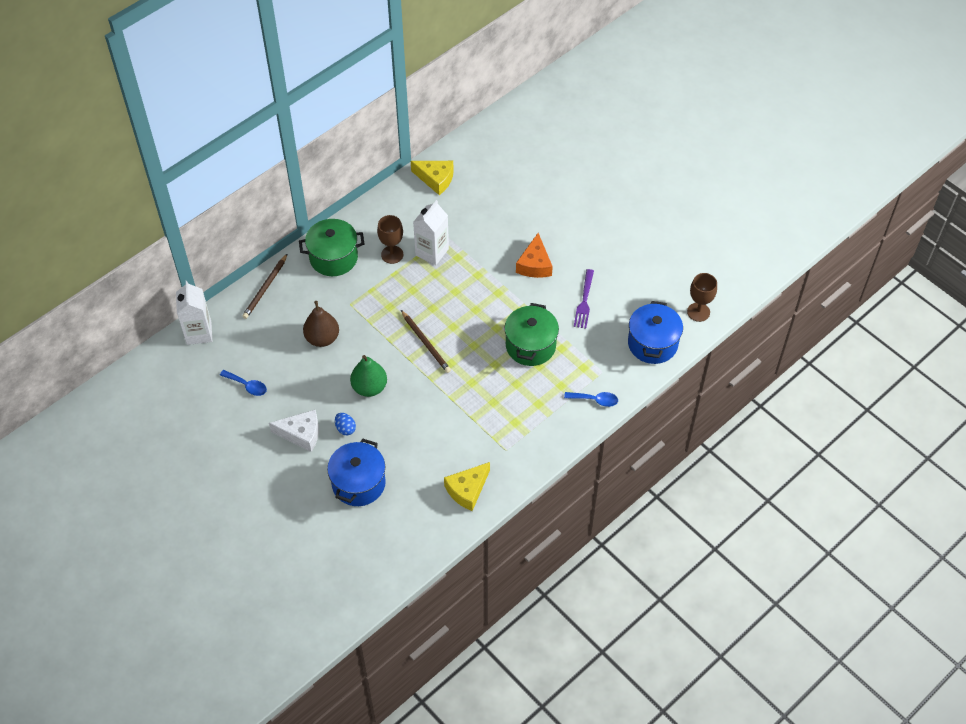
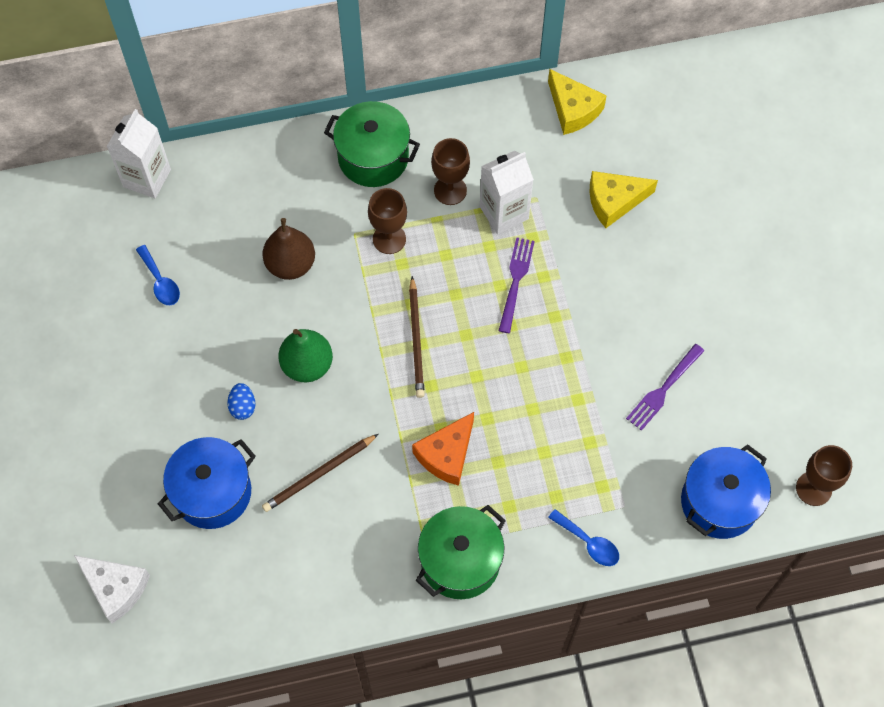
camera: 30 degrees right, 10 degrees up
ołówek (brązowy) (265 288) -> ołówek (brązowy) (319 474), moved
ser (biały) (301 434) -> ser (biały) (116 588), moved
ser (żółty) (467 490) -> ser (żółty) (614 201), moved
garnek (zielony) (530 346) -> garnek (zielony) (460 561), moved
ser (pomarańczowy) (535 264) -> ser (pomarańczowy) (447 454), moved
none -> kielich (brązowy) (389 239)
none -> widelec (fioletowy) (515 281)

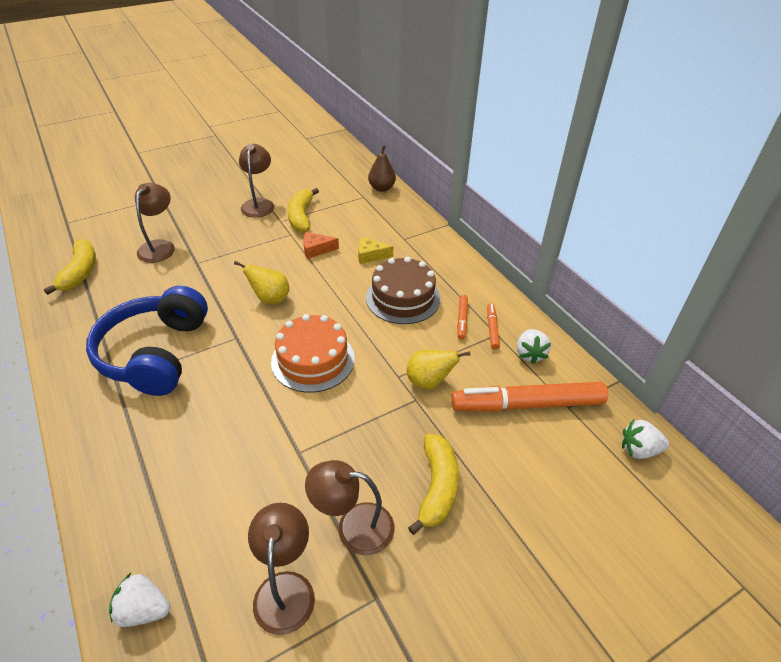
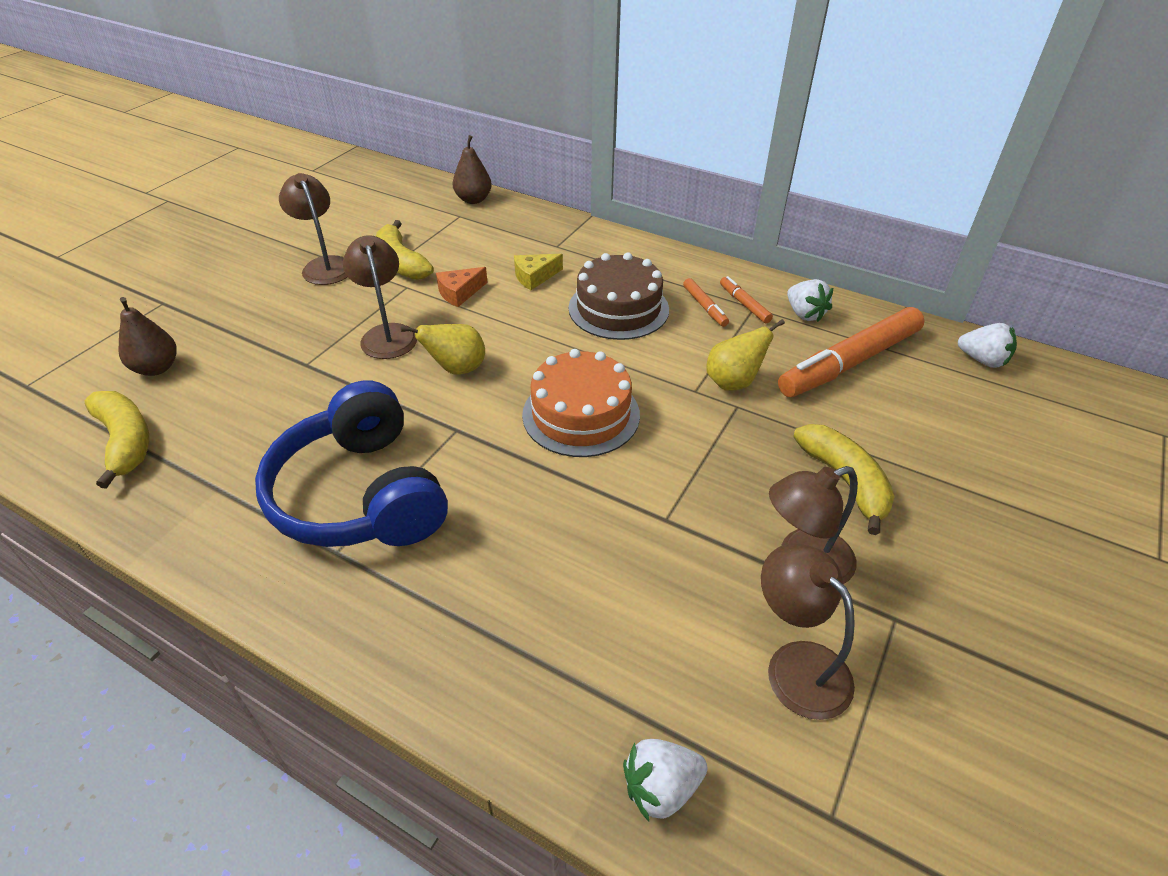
camera: 30 degrees left, 0 degrees up
lampka (brązowy) (160 246) -> lampka (brązowy) (387 334), moved
truskawka (biały) (639 450) -> truskawka (biały) (982 360), 120 degrees counterclockwise
none -> gruszka (brązowy) (156 368)

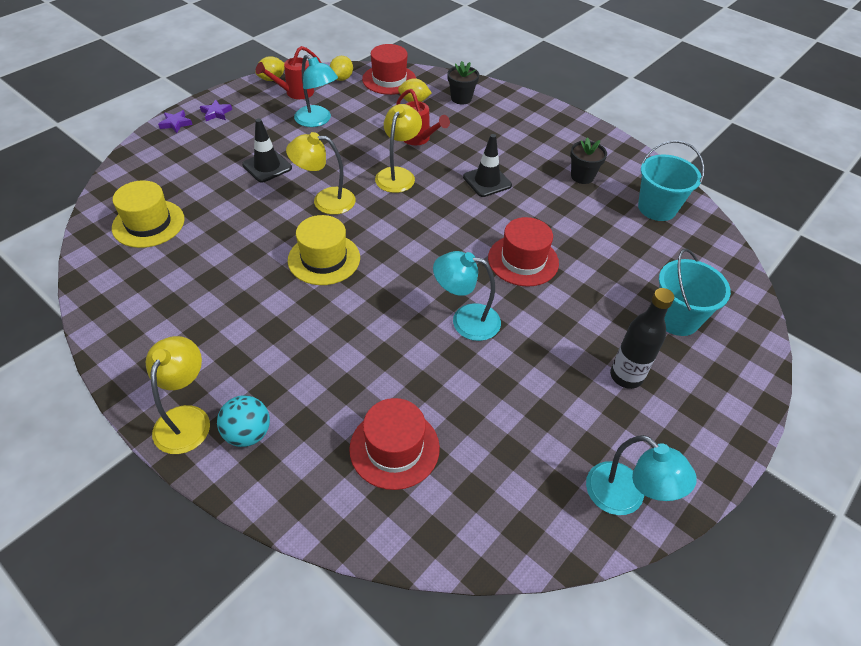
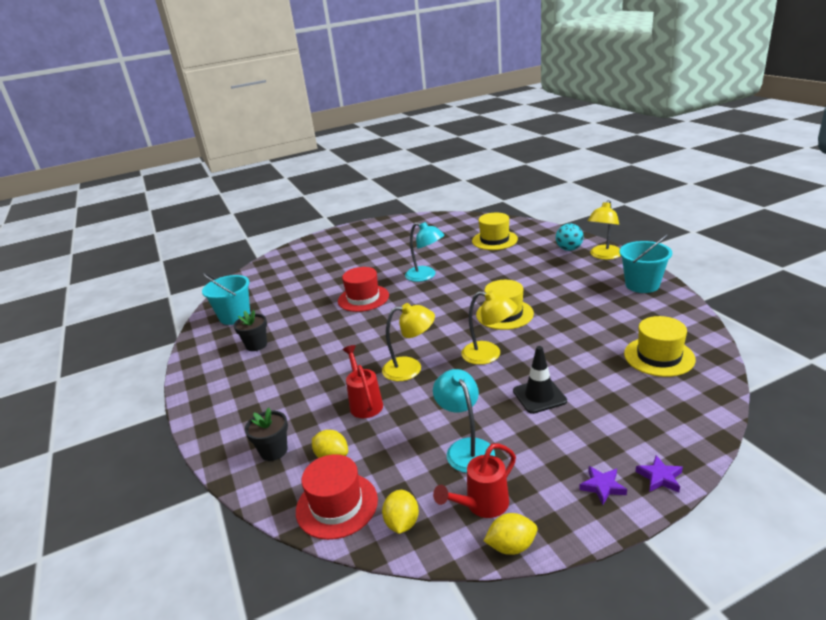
camera: 150 degrees left, 20 degrees down
konewka (czerwony) (295 93) -> konewka (czerwony) (482 505), 150 degrees clockwise
cytryna (żółty) (342 78) -> cytryna (żółty) (402 523), 45 degrees counterclockwise
kapelusz (czerwony) (394 448) -> kapelusz (żółty) (494 240)
lampka (żółty) (398 175) -> lampka (żółty) (410 368), 135 degrees counterclockwise
pachołek (czarny) (487 181) -> none
lampka (turkusowy) (625 498) -> none
butelka (czarny) (626 376) -> none
wiadro (turkusowy) (676 318) -> wiadro (turkusowy) (642 285), moved

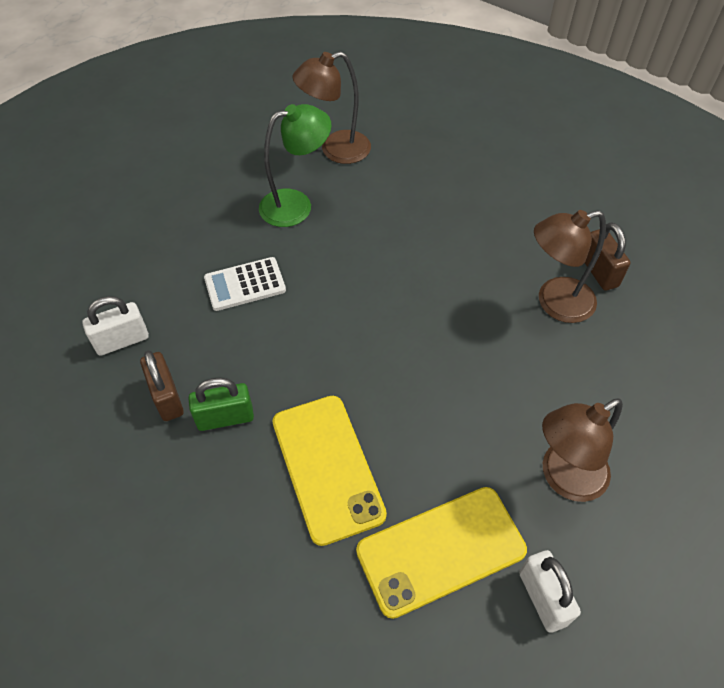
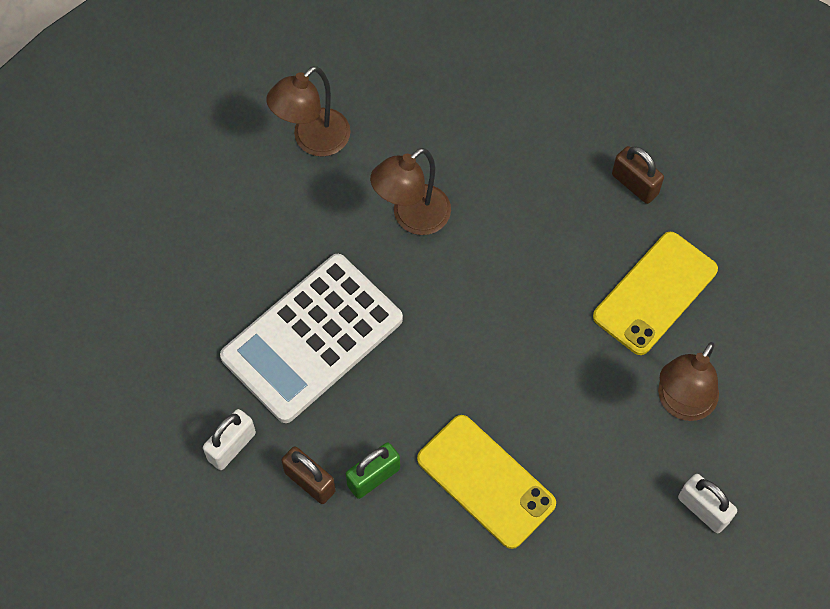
camera: 25 degrees left, 10 degrees up
kalkulator (biały) (245 284) -> kalkulator (biały) (312 338), x2.11
lampka (zielony) (296 205) -> none
telefon (żółty) (441 550) -> telefon (żółty) (655 293), moved
lampka (brązowy) (554 303) -> lampka (brązowy) (412 218), moved

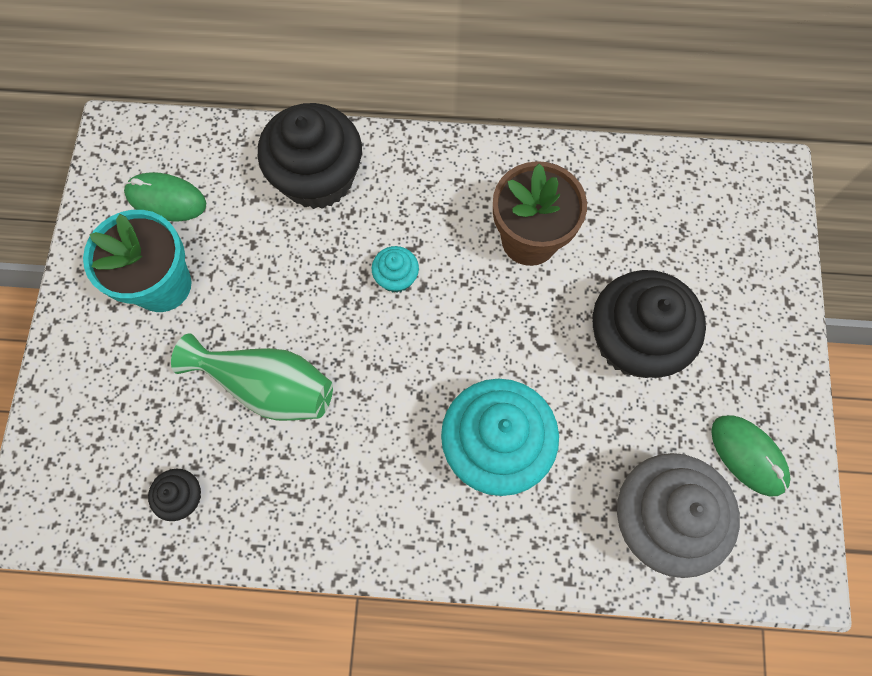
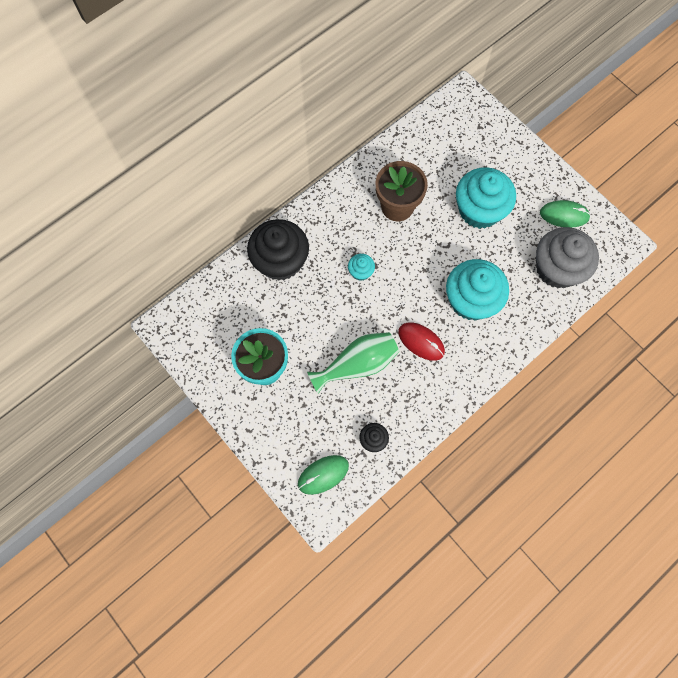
camera: 45 degrees left, 0 degrees up
myszka (zielony) (166 199) -> myszka (zielony) (323 474), moved
muffinka (czarny) (633 340) -> muffinka (turkusowy) (479 210)
none -> myszka (czerwony) (421 342)

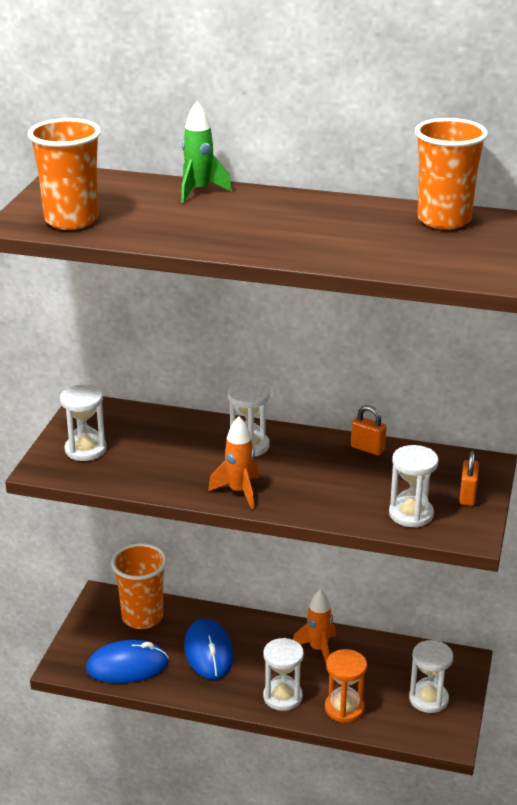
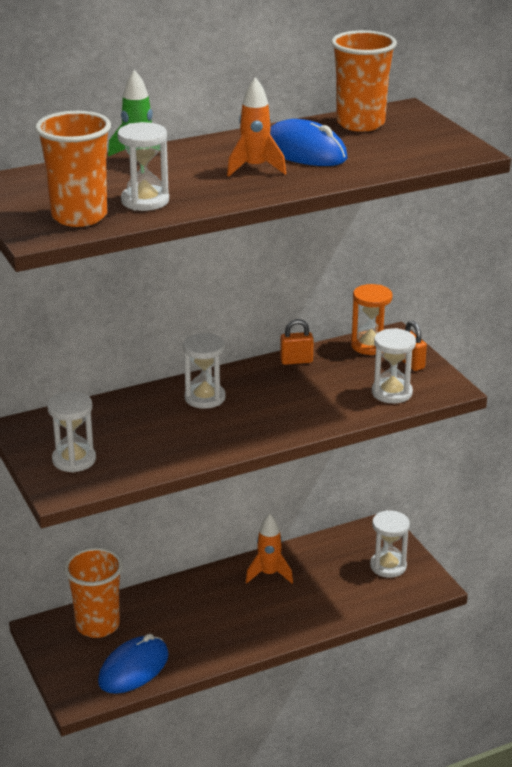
camera: 40 degrees left, 0 degrees up
myszka (niebieski) (208 652) -> myszka (niebieski) (304 152), moved
rakieta (pomarańczowy) (239 492) -> rakieta (pomarańczowy) (255 168), moved
klepsydra (biały) (282 697) -> klepsydra (biały) (145 201), moved
klepsydra (pomarańczowy) (344 708) -> klepsydra (pomarańczowy) (370 345), moved

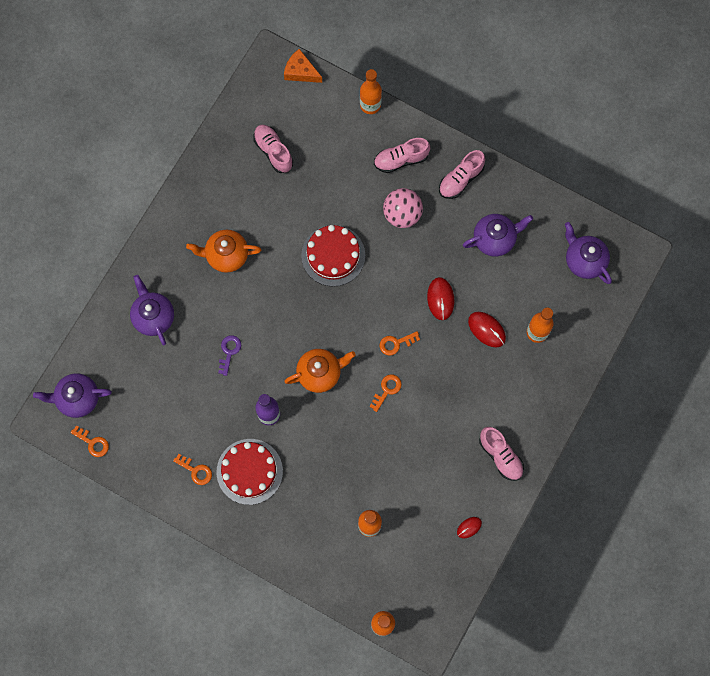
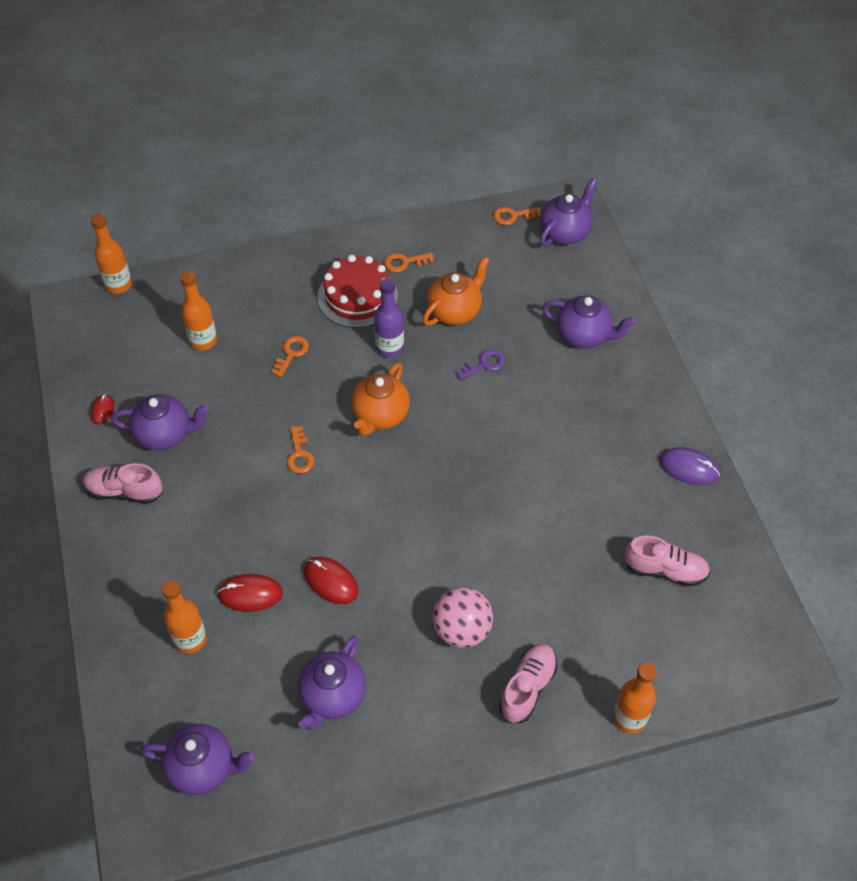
camera: 135 degrees right, 20 degrees down
imbryk (pomarańczowy) (226 256) -> imbryk (pomarańczowy) (455 311), moved
klucz (fioletowy) (229 352) -> klucz (fioletowy) (484 364), 90 degrees counterclockwise
ser (pomarańczowy) (300 71) -> none
tort (czerwony) (333 255) -> none
klucz (pomarańczowy) (396 343) -> klucz (pomarańczowy) (291 354), moved
but (różowy) (461 179) -> none
none -> imbryk (fioletowy) (165 434)
none -> myszka (fioletowy) (689 468)

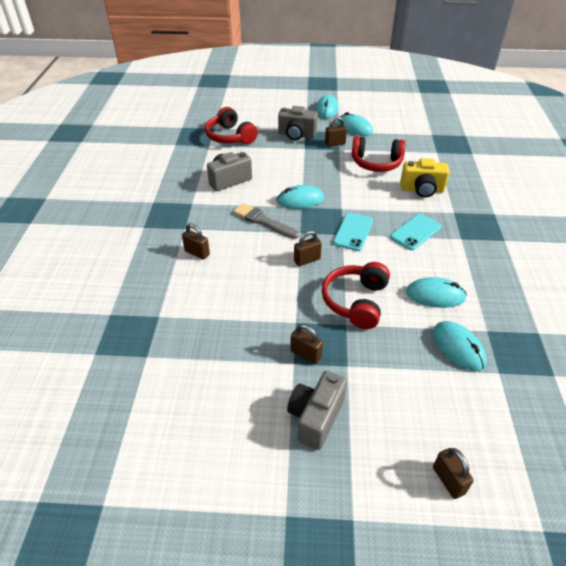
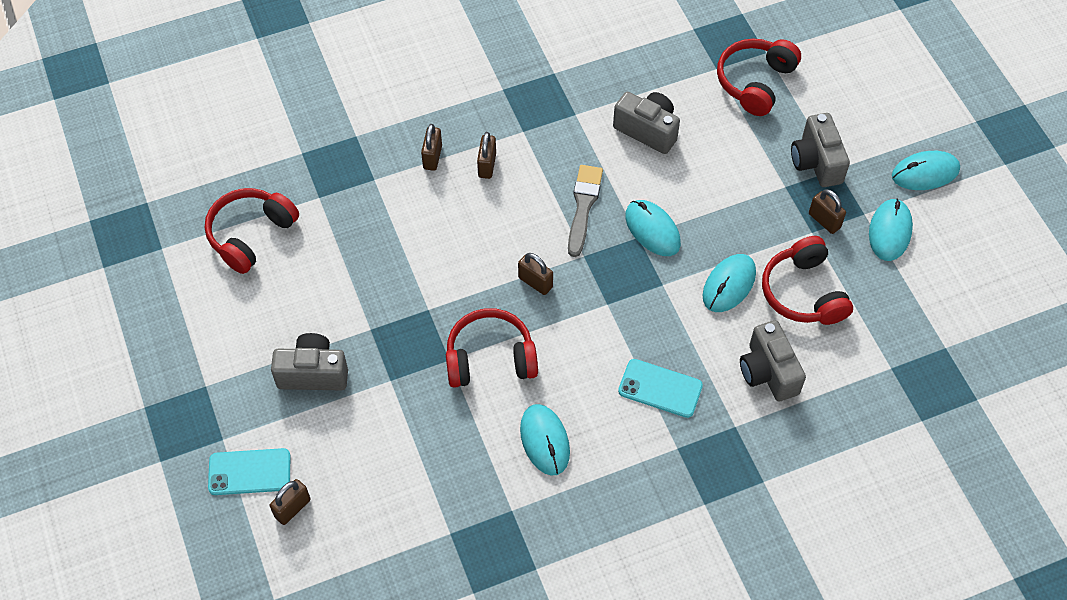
camera: 65 degrees right, 15 degrees up
kłódka (brązowy) (305 354) -> kłódka (brązowy) (432 157), moved
telefon (turkusowy) (353 232) -> telefon (turkusowy) (249 472), moved
aparat fotograficzny (żółty) (422 190) -> aparat fotograficzny (szary) (768 372)
myszka (turkusowy) (458 347) -> myszka (turkusowy) (729 284), moved
none -> słuchawki (czerwony) (250 234)

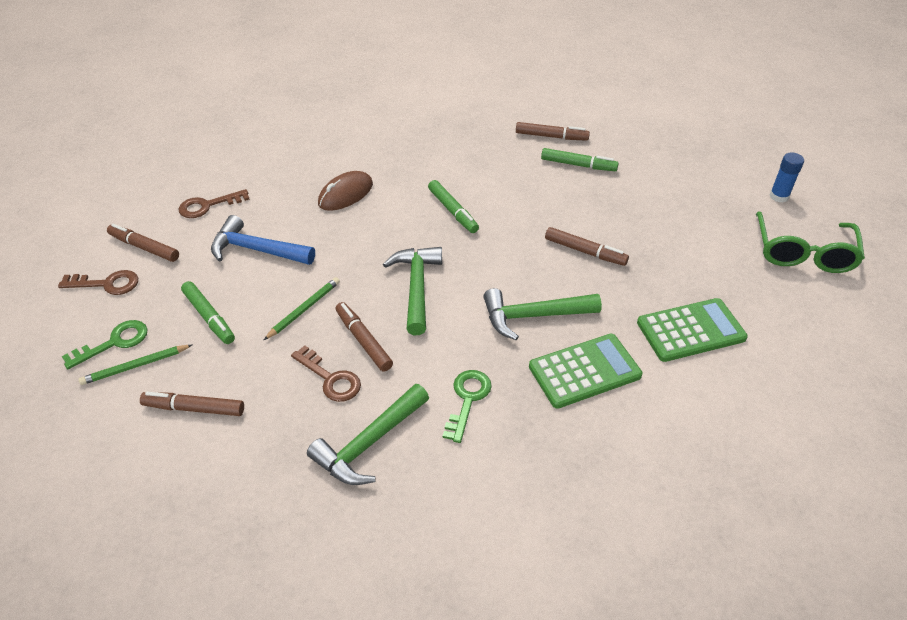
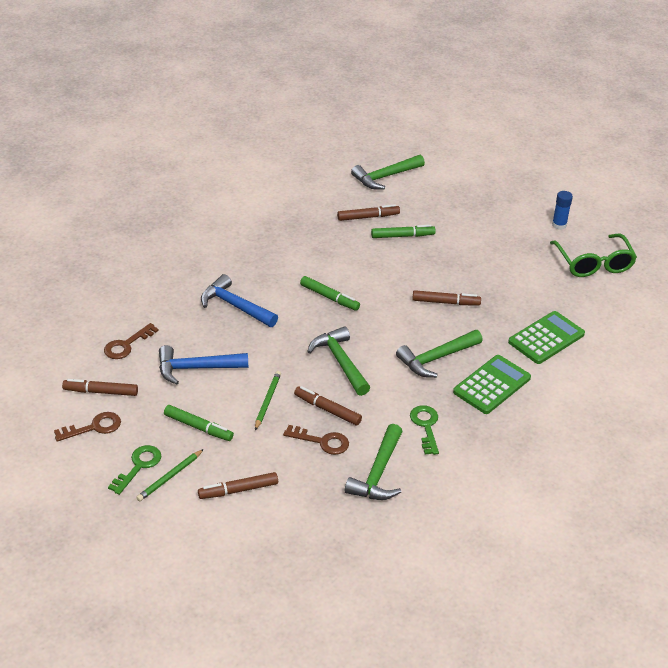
camera: 25 degrees left, 5 degrees down
myszka (brązowy) (345 194) -> młotek (niebieski) (235 306)
none -> młotek (zielony) (385 177)

